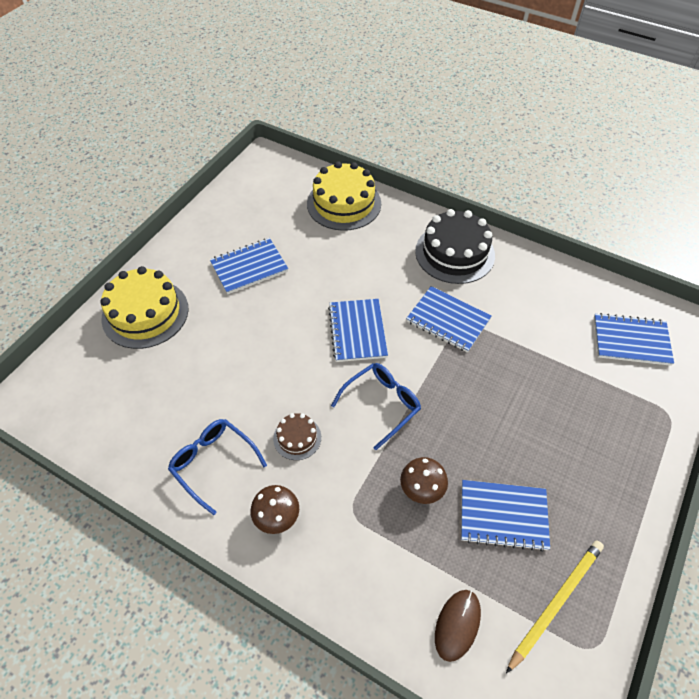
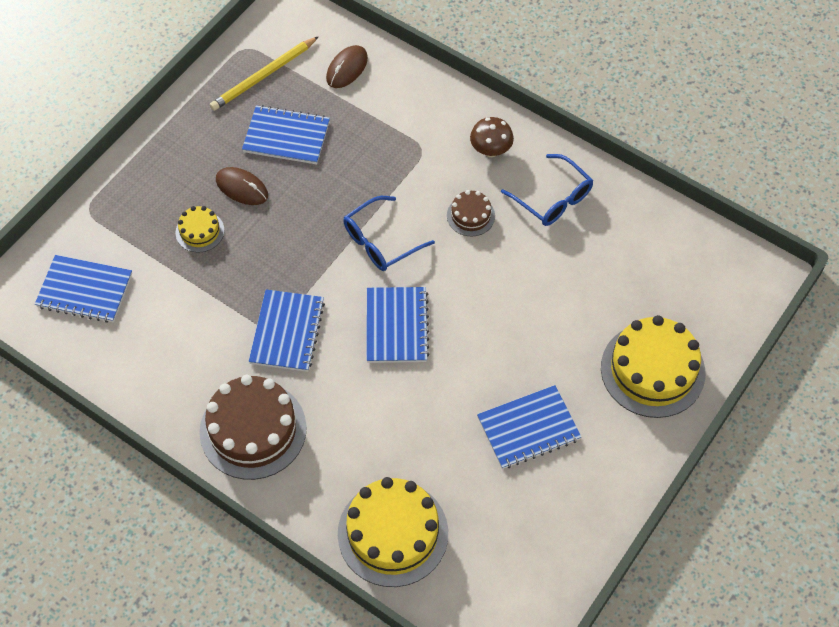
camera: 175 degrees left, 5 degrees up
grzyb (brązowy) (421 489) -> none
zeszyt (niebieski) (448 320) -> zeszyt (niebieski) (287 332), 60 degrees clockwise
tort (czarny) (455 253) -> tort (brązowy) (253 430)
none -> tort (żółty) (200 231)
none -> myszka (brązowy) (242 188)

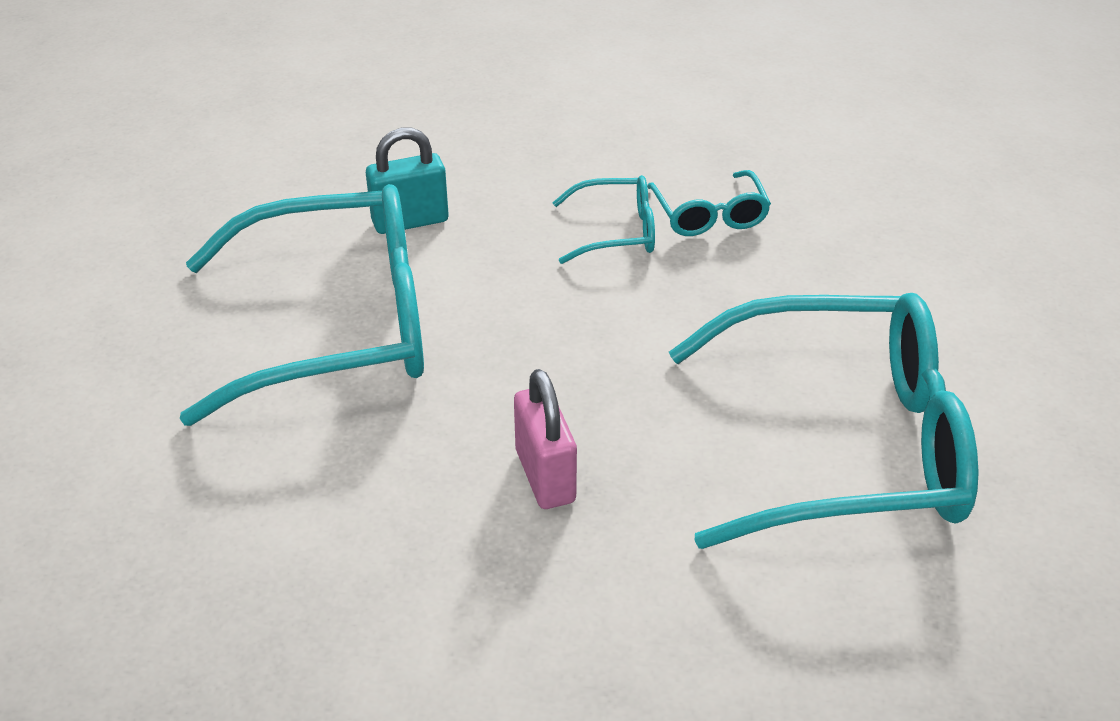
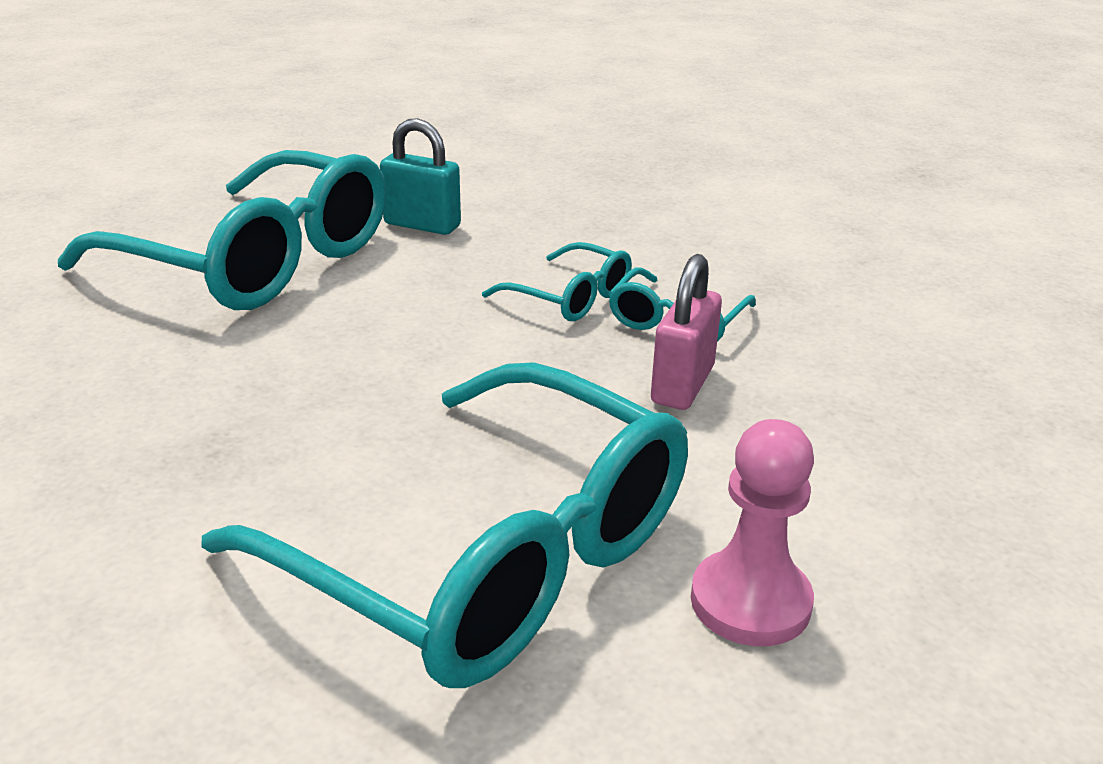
camera: 40 degrees right, 10 degrees down
kłódka (różowy) (545 476) -> kłódka (różowy) (682 385), moved
none -> pionek (różowy) (750 601)

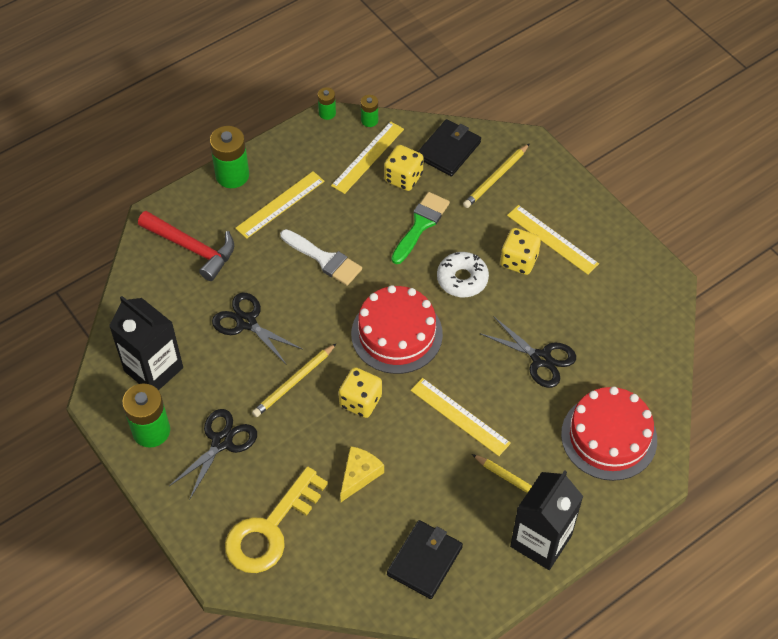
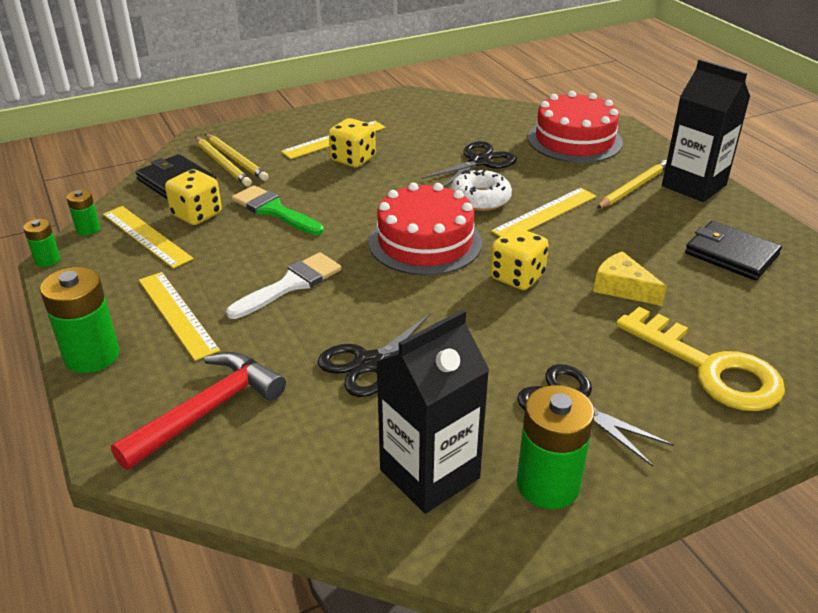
camera: 80 degrees left, 20 degrees down
ołówek (żółty) (294 382) -> ołówek (żółty) (222 164), moved
donut (biały) (462 279) -> donut (biały) (480 199), moved

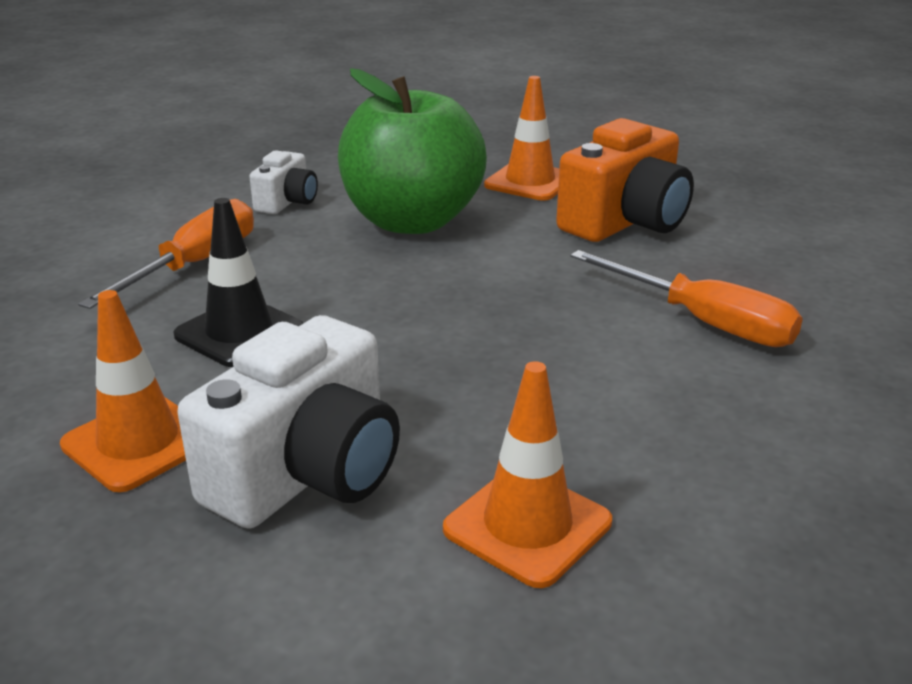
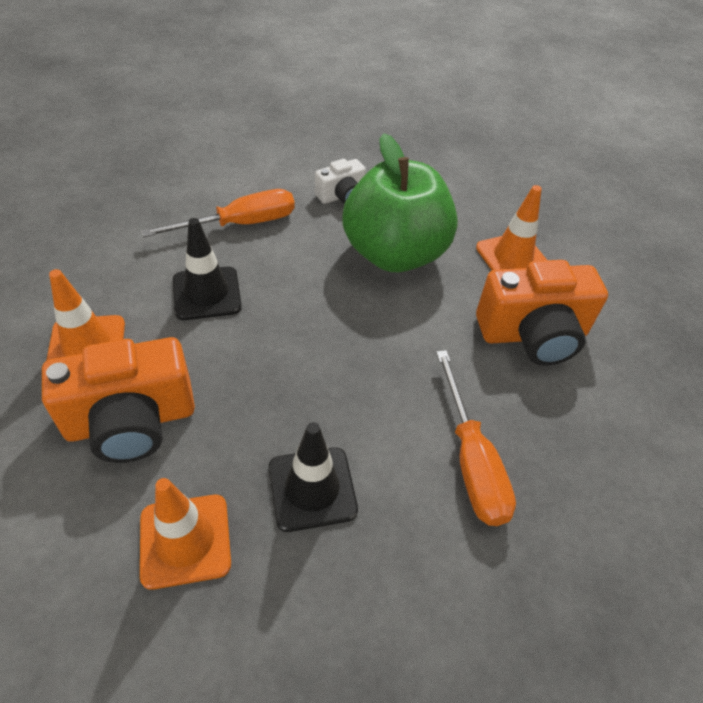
camera: 35 degrees right, 20 degrees up
aparat fotograficzny (biały) (307 473) -> aparat fotograficzny (pomarańczowy) (131 421)
none -> pachołek (czarny) (312 488)

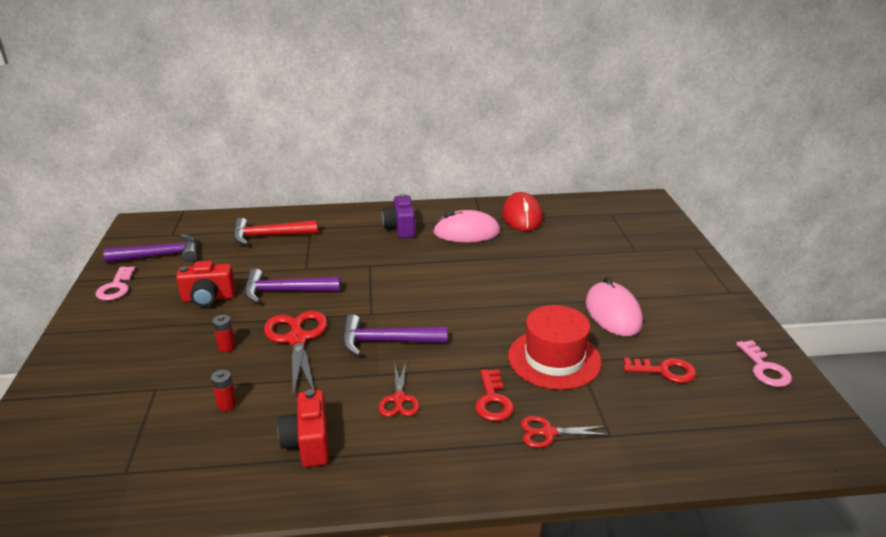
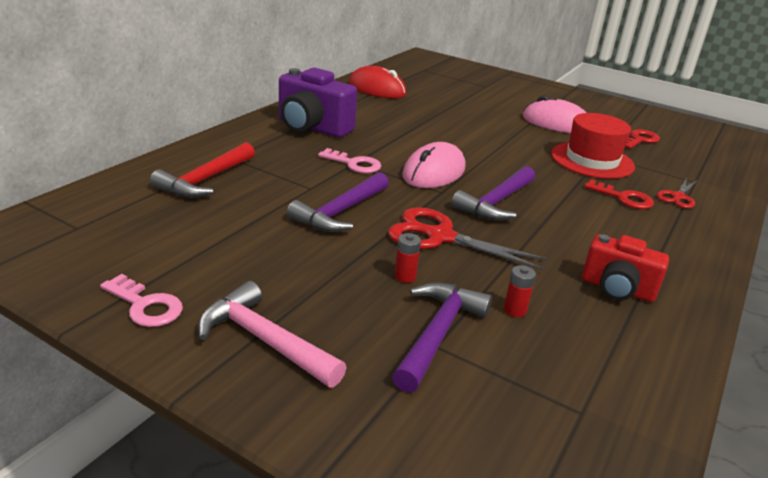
camera: 55 degrees left, 0 degrees up
młotek (fioletowy) (161 255) -> młotek (fioletowy) (438 334), moved
aparat fotograficzny (czerwony) (208 298) -> none
nożyczki (czerwony) (399 399) -> none
aparat fotograficzny (fioletowy) (400 228) -> aparat fotograficzny (fioletowy) (312 128), x1.52
myszka (różowy) (466 232) -> myszka (różowy) (434 172), moved
klucz (różowy) (764 368) -> klucz (różowy) (354 164), moved
none -> młotek (różowy) (265 340)

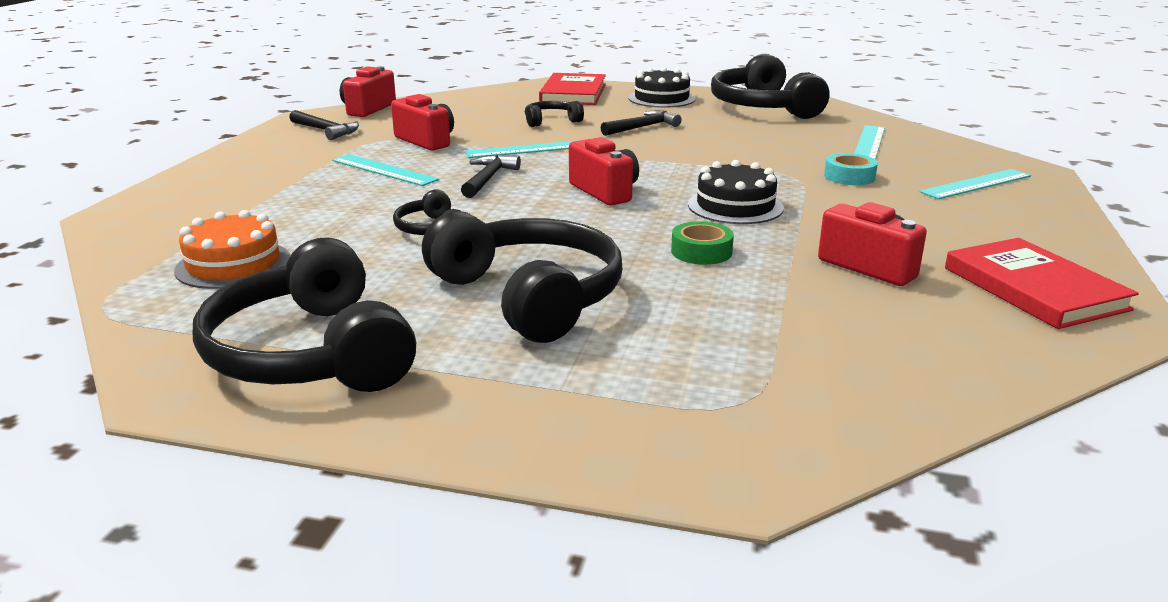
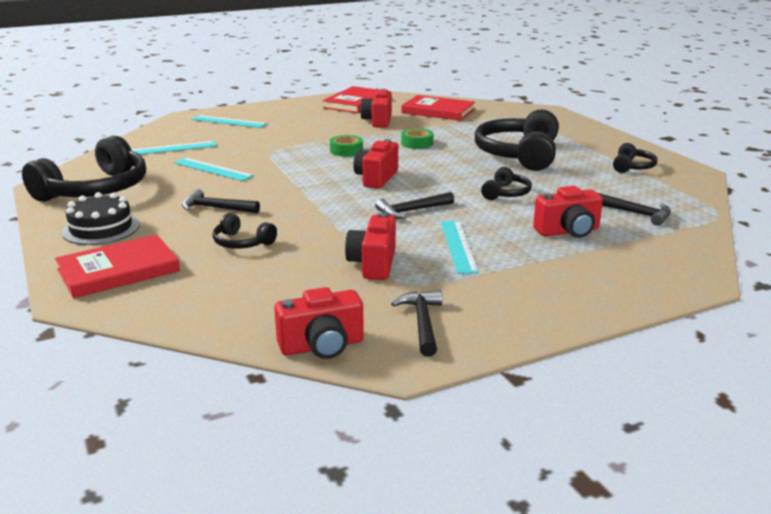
camera: 130 degrees left, 0 degrees up
tort (pomarańczowy) (233 264) -> młotek (czarny) (634 213)
słuchawki (czarny) (310 353) -> słuchawki (czarny) (632 167), x0.47
linijka (turkusowy) (527 149) -> linijka (turkusowy) (213 169), moved
tort (czarny) (735 206) -> taśma klejąca (zielony) (346 151)
taśma klejąca (turkusowy) (849 177) -> none
none -> książka (czerwony) (438 111)
none -> aparat fotograficzny (czerwony) (568 231)

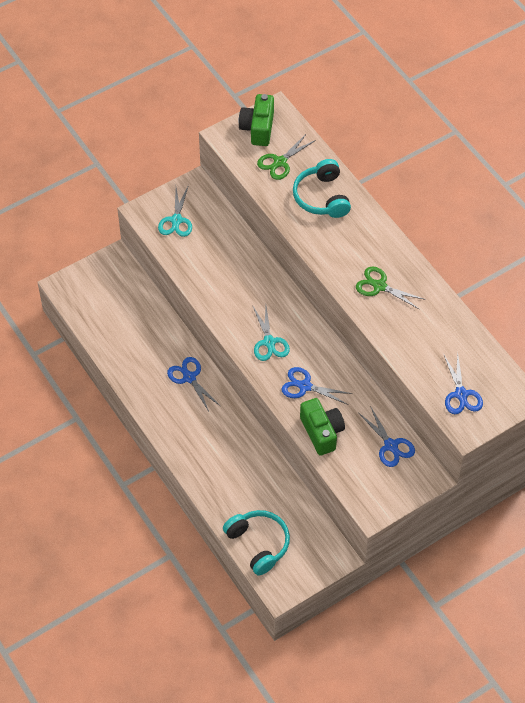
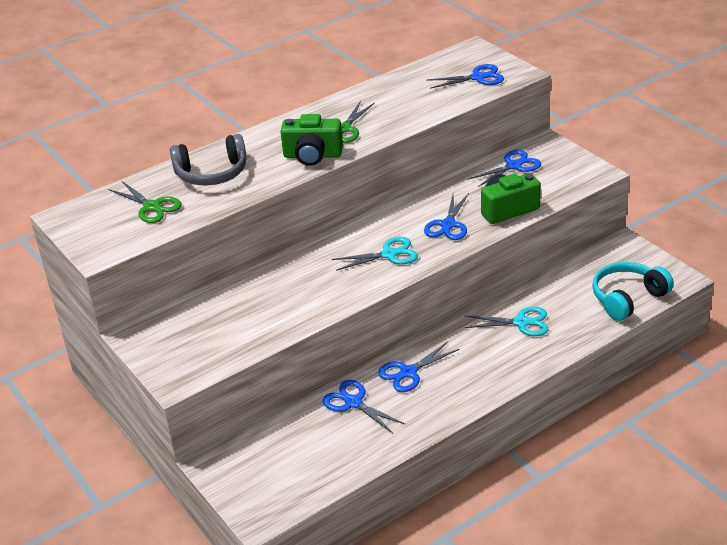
camera: 90 degrees left, 20 degrees down
nożyczki (turkusowy) (176 220) -> nożyczki (turkusowy) (521 322), moved
aparat fotograficzny (zielony) (258 128) -> aparat fotograficzny (zielony) (312 156), moved
słuchawki (turkusowy) (321 197) -> słuchawki (szary) (212 173)
none -> nożyczki (niebieski) (353 403)

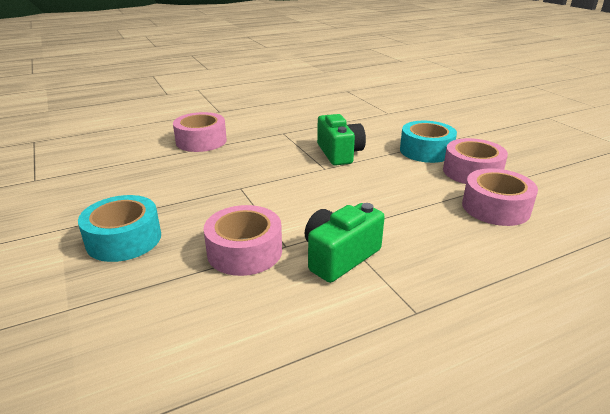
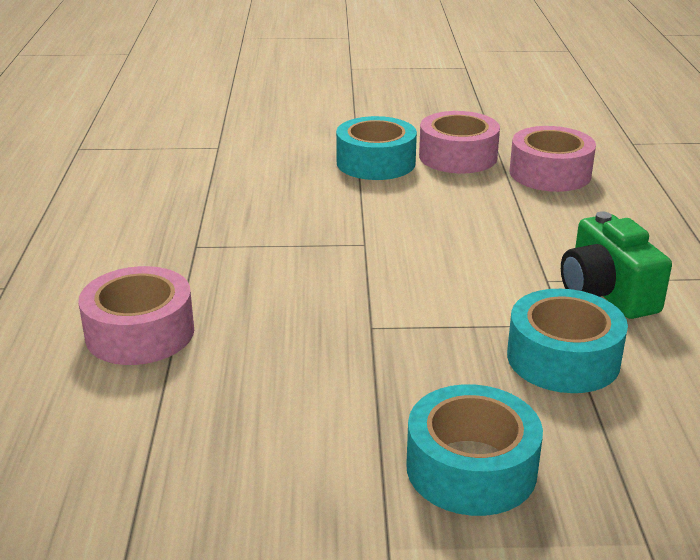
camera: 65 degrees left, 0 degrees up
taśma klejąca (różowy) (244 251) -> taśma klejąca (turkusowy) (563 358)
aparat fotograficzny (zielony) (339 153) -> none

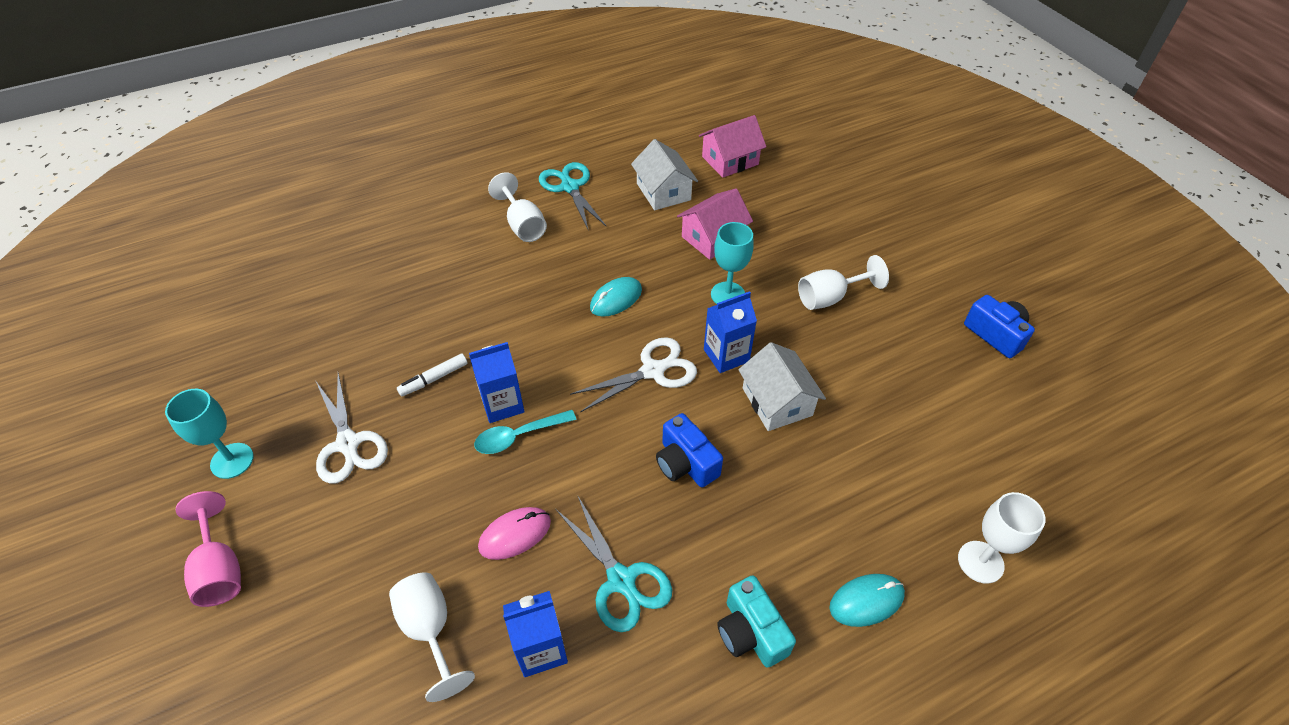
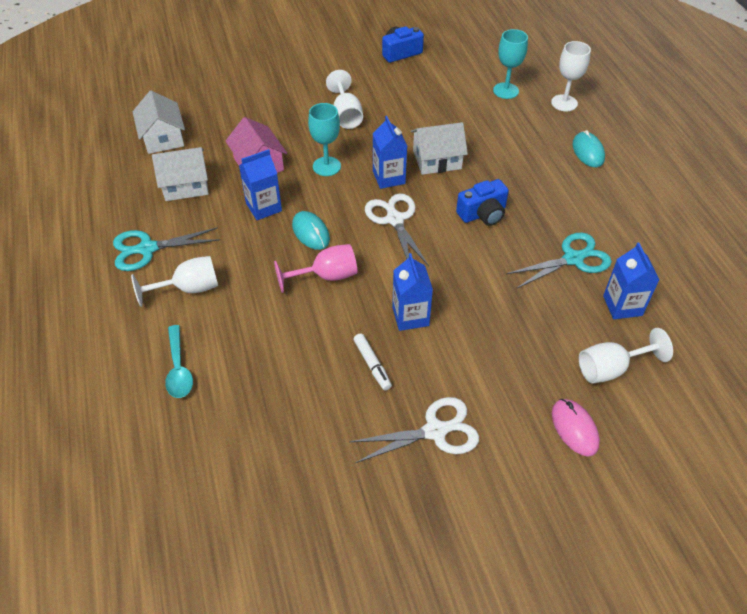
camera: 80 degrees left, 0 degrees up
kielich (turkusowy) (232 461) -> kielich (turkusowy) (506 91), moved
kielich (różowy) (220 569) -> kielich (różowy) (326 276), moved
łyżka (turkusowy) (519 436) -> łyżka (turkusowy) (179 369), moved
myszka (różowy) (515 534) -> myszka (różowy) (574 428), moved
domek (różowy) (730 160) -> domek (biały) (163 138)
aparat fotograficzny (turkusowy) (750 632) -> none
none -> karton mleka (niebieski) (264 207)

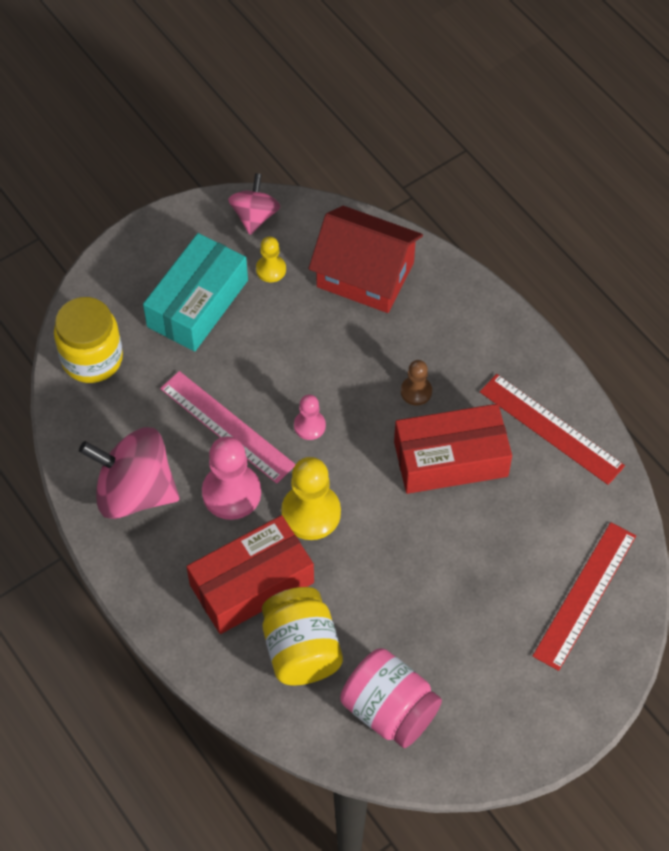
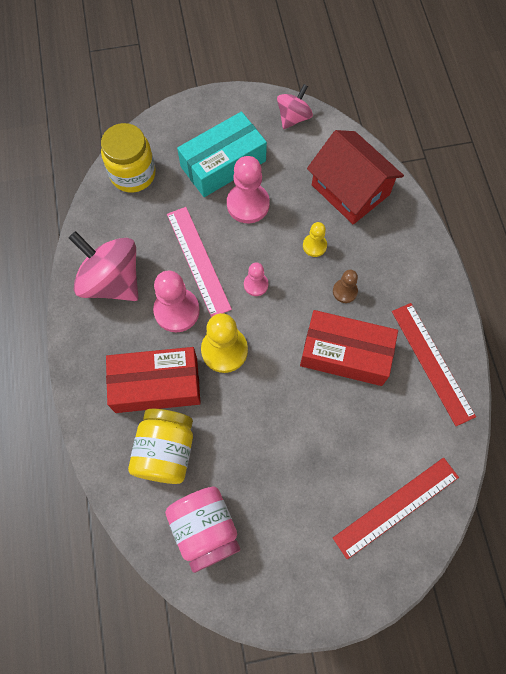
camera: 25 degrees right, 10 degrees up
pionek (żółty) (271 269) -> pionek (żółty) (314 246), moved
none -> pionek (różowy) (248 204)

